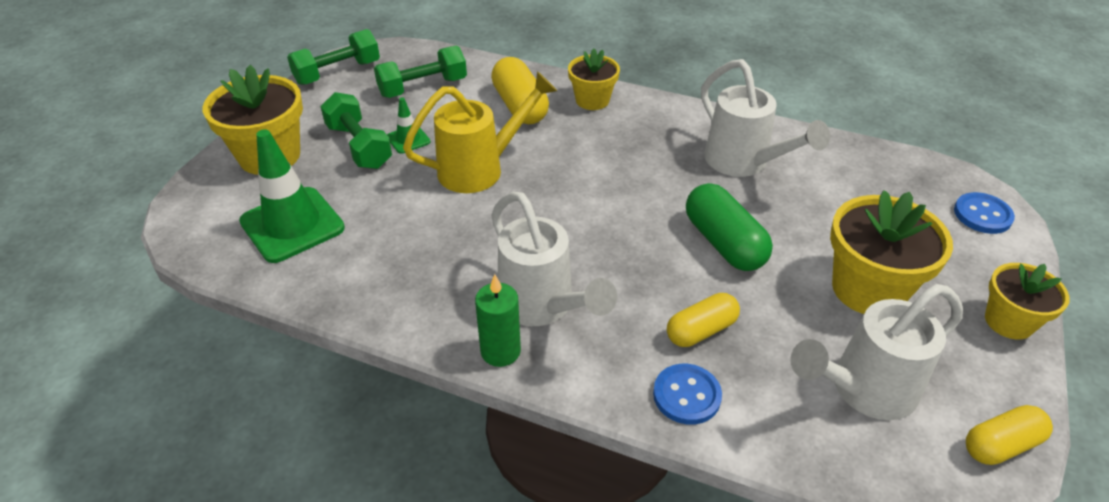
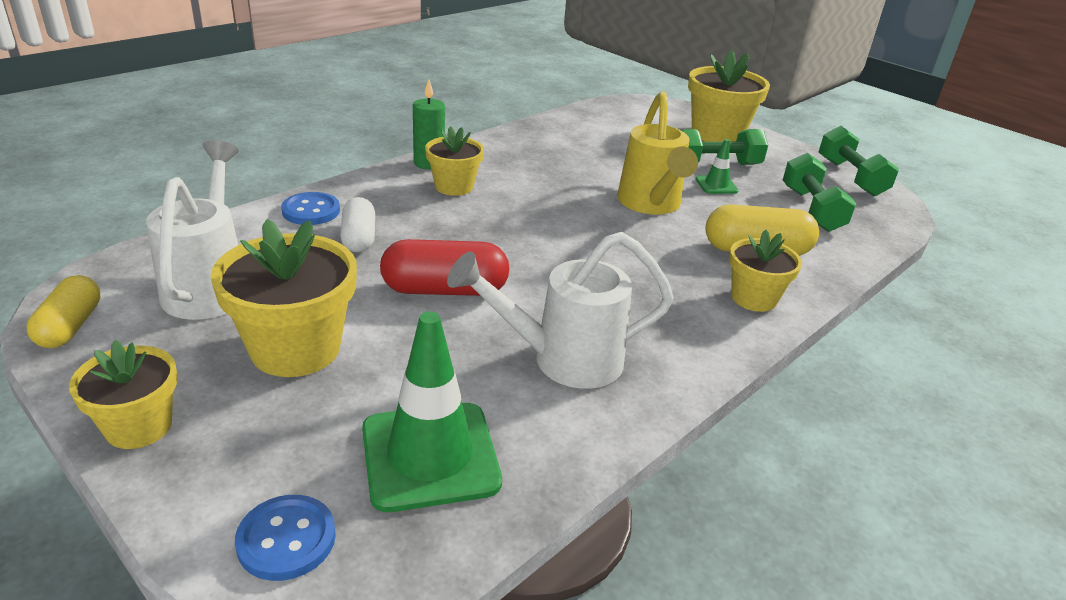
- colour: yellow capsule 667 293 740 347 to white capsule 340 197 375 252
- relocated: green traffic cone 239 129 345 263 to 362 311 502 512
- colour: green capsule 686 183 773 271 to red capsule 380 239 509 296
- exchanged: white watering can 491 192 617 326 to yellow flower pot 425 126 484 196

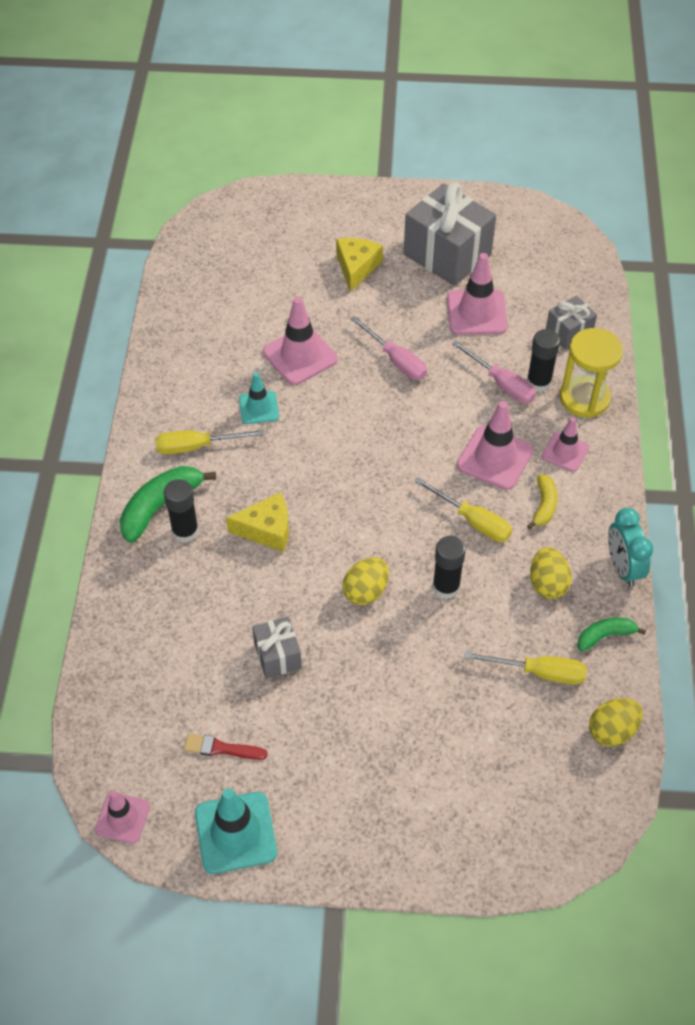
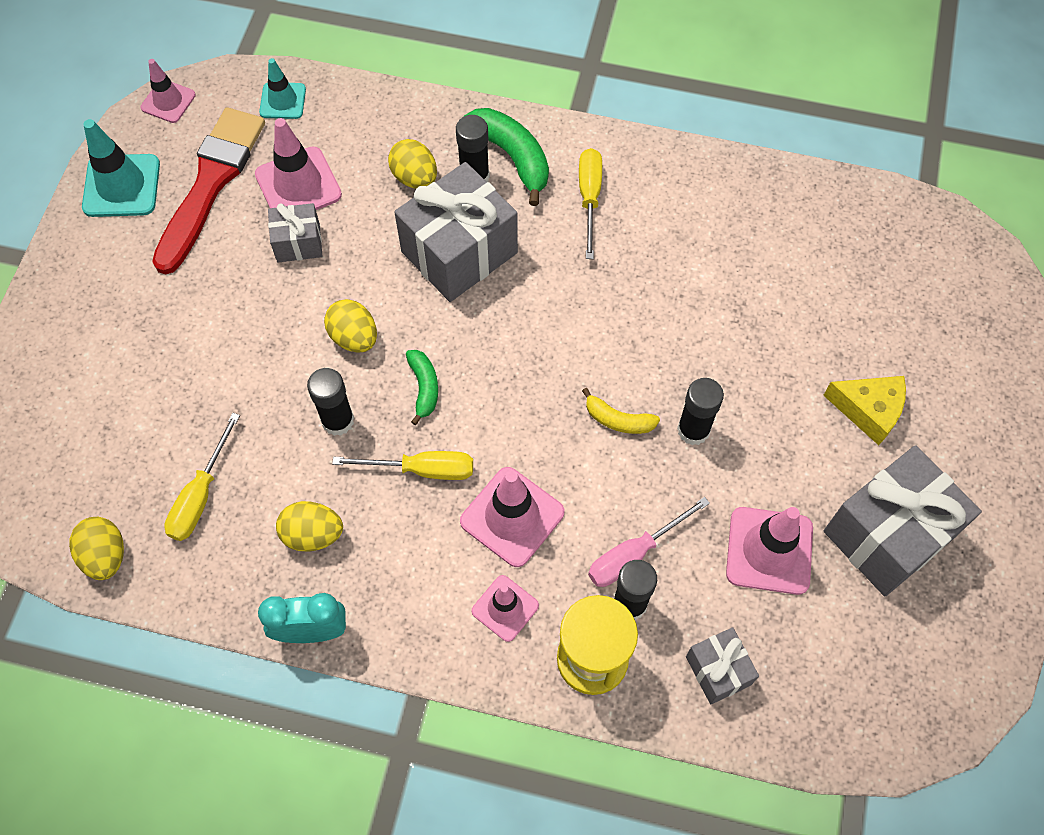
- size: red brush 184 733 268 760 = 152 107 265 274 x2.38
- relocated: pink traffic cone 263 297 338 385 to 255 118 342 210
- relocated: turquoise traffic cone 239 372 279 424 to 259 58 306 119
- spun: yellow screwdriver 414 477 512 542 = 332 451 473 480 135 degrees counterclockwise
- appeared: yellow egg 388 139 437 189
- exchanged: yellow cheese 226 493 289 552 to grey gift 394 162 518 302
- relocated: green banana 577 618 646 652 to 406 350 438 425
- relocated: yellow banana 527 474 557 530 to 582 388 660 434
- exchanged: pink screwdriver 351 316 427 380 to black glue stick 677 378 724 445

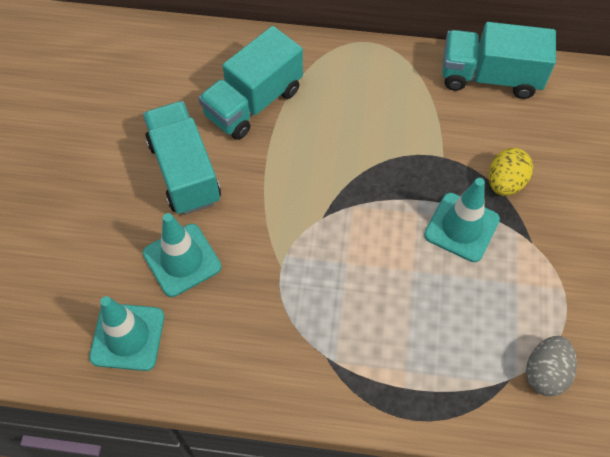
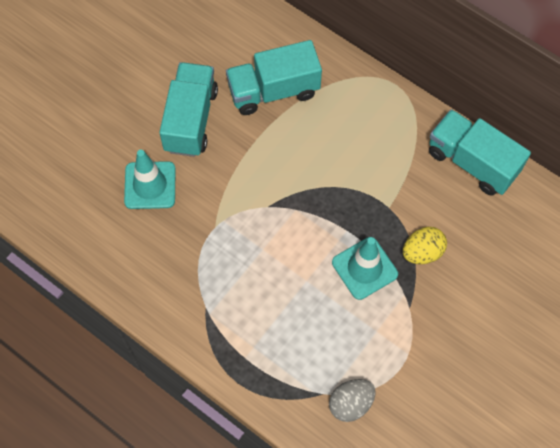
- missing: turquoise traffic cone 89 296 164 371

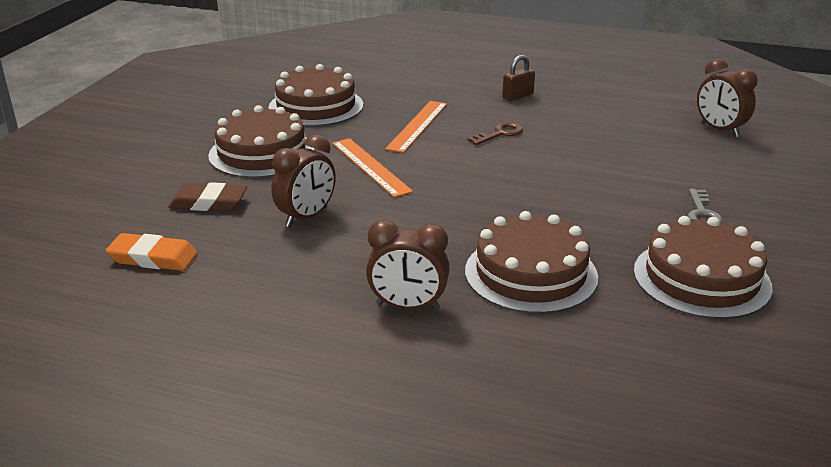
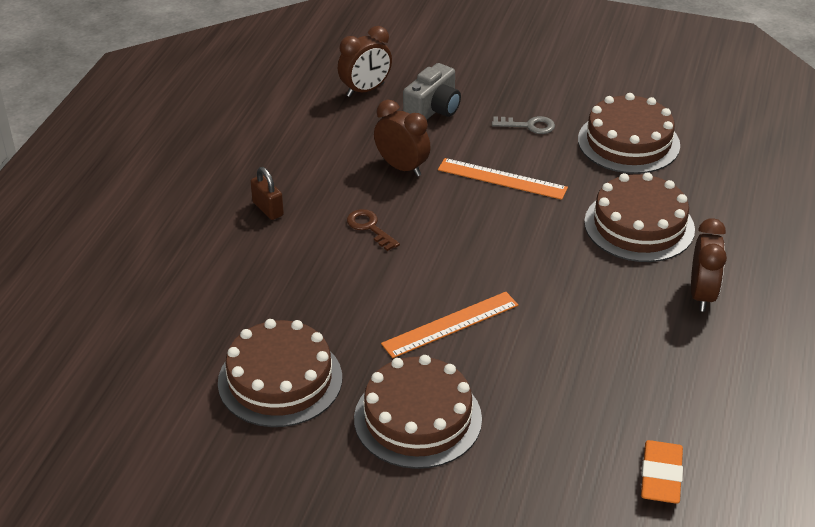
- relocated: brown clock 271 134 336 227 to 374 100 431 177
- appeared: grey camera 403 63 461 120
- relocated: orange ruler 385 101 447 153 to 438 158 568 200
- missing: brown eraser 168 182 247 211

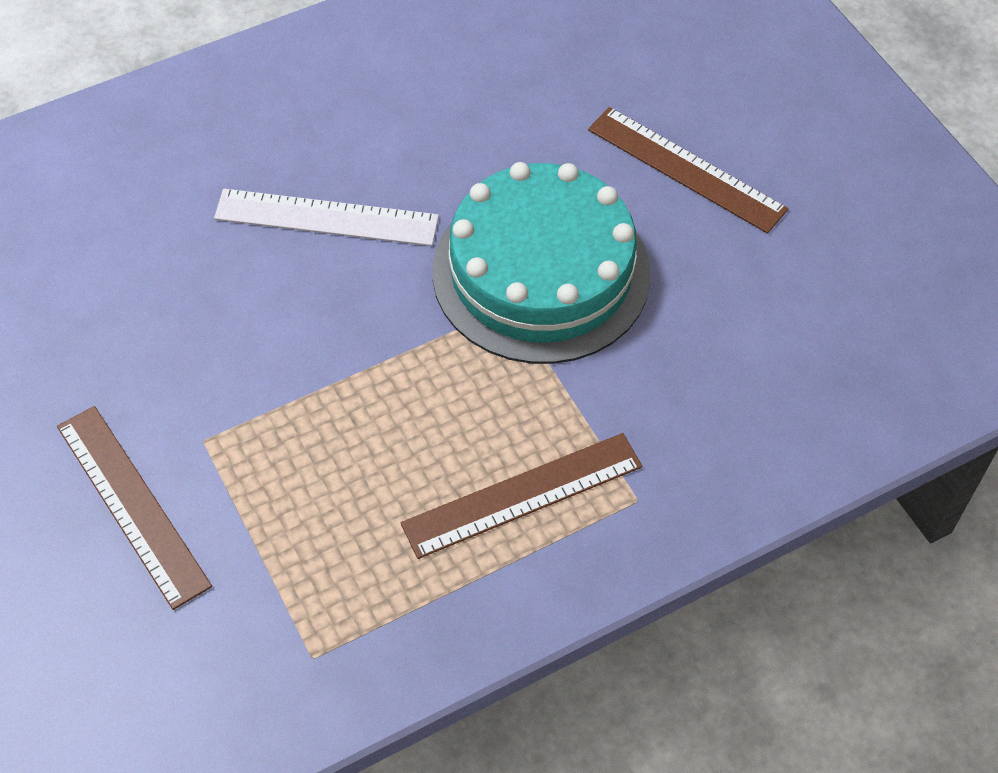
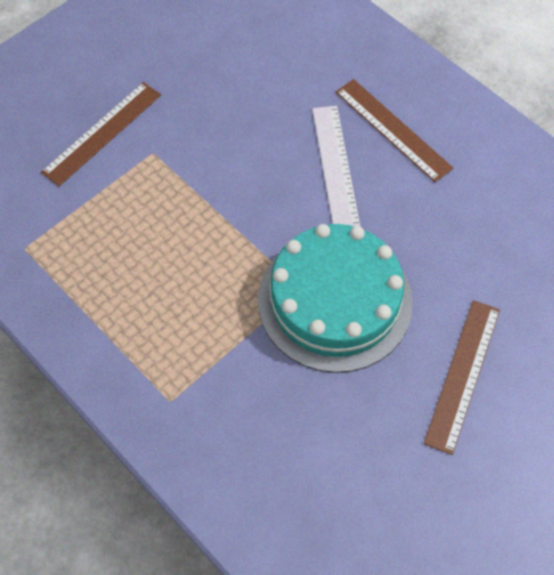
- relocated: brown ruler 401 433 642 559 to 336 79 453 182

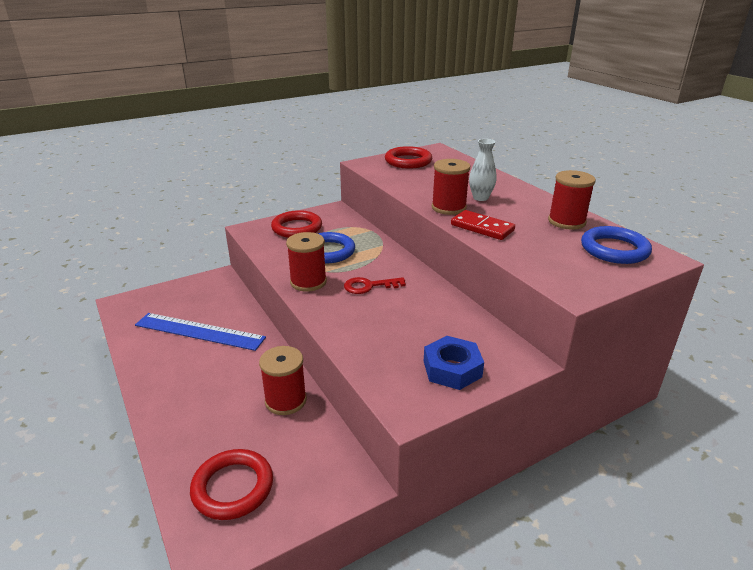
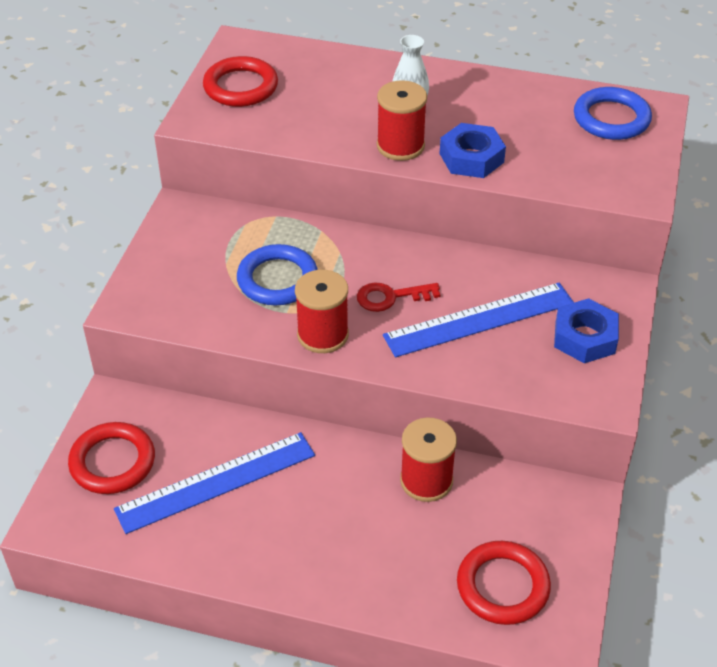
- relocated: red ring 271 210 322 238 to 68 422 155 494
- spun: red key 344 277 406 294 = 357 282 440 312 45 degrees clockwise
- appeared: blue ruler 383 283 574 357
- exchanged: red domino 451 210 515 240 to blue nut 440 123 506 178
- missing: red spool 548 170 596 230

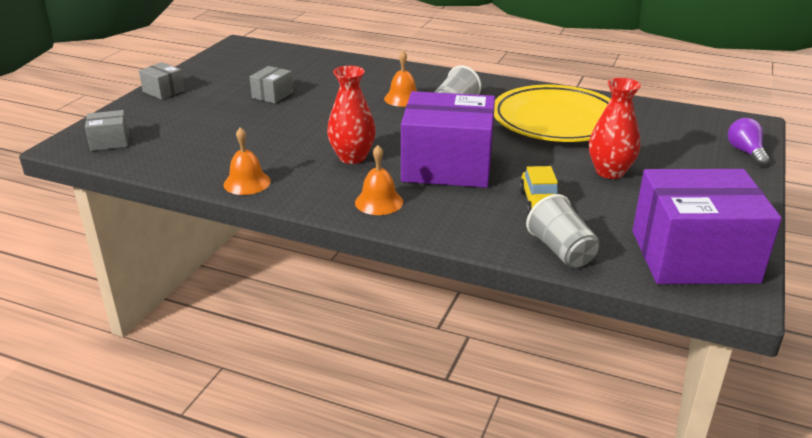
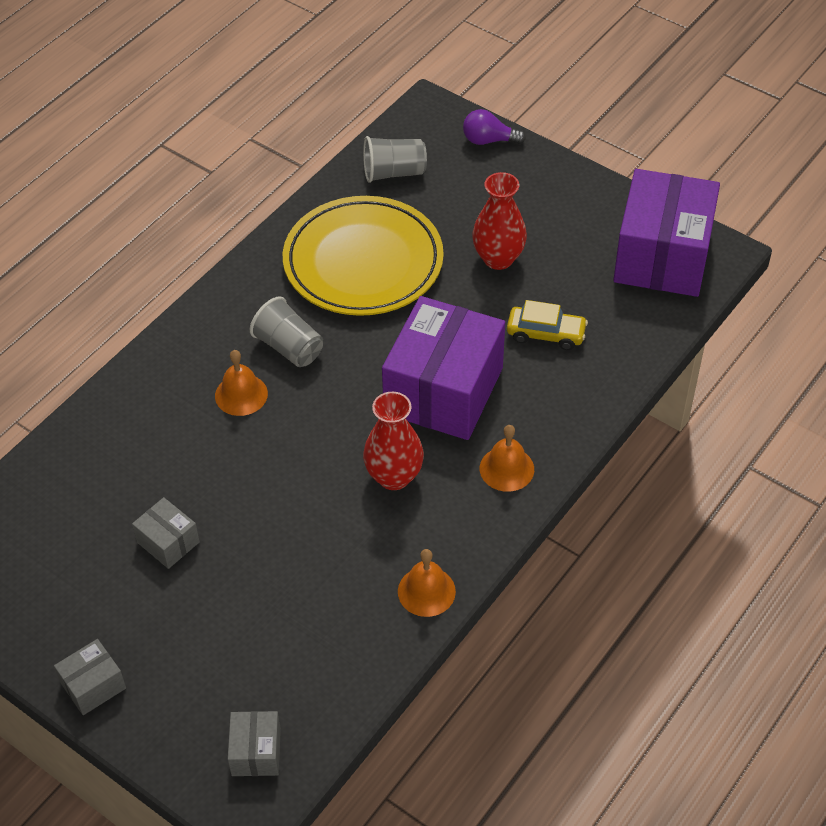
- relocated: grey cup 526 194 600 268 to 363 136 427 183

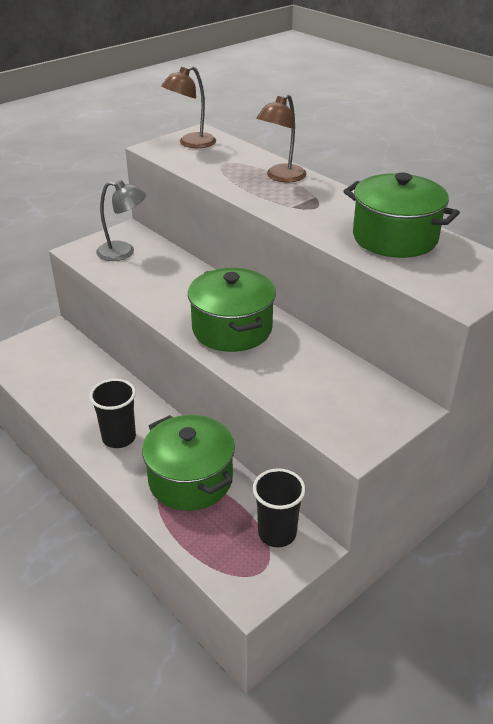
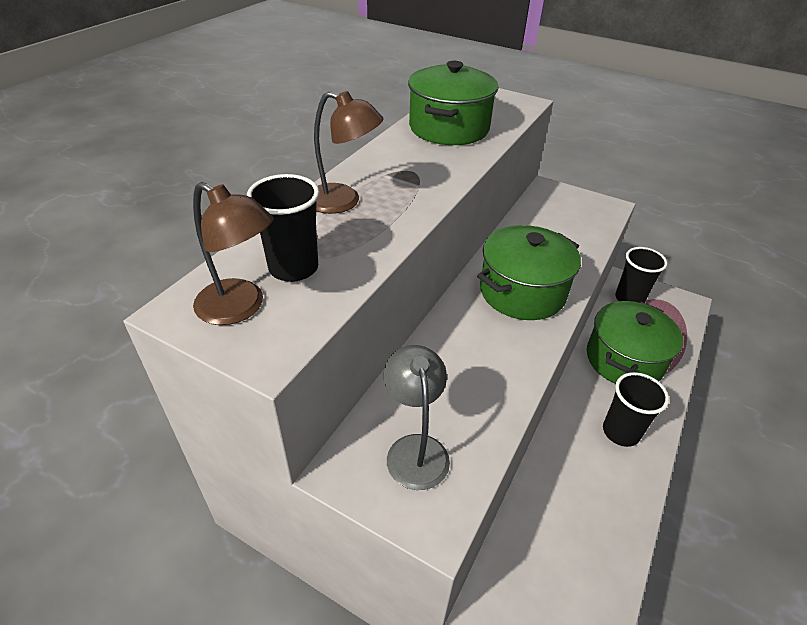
- appeared: black cup 247 174 319 282

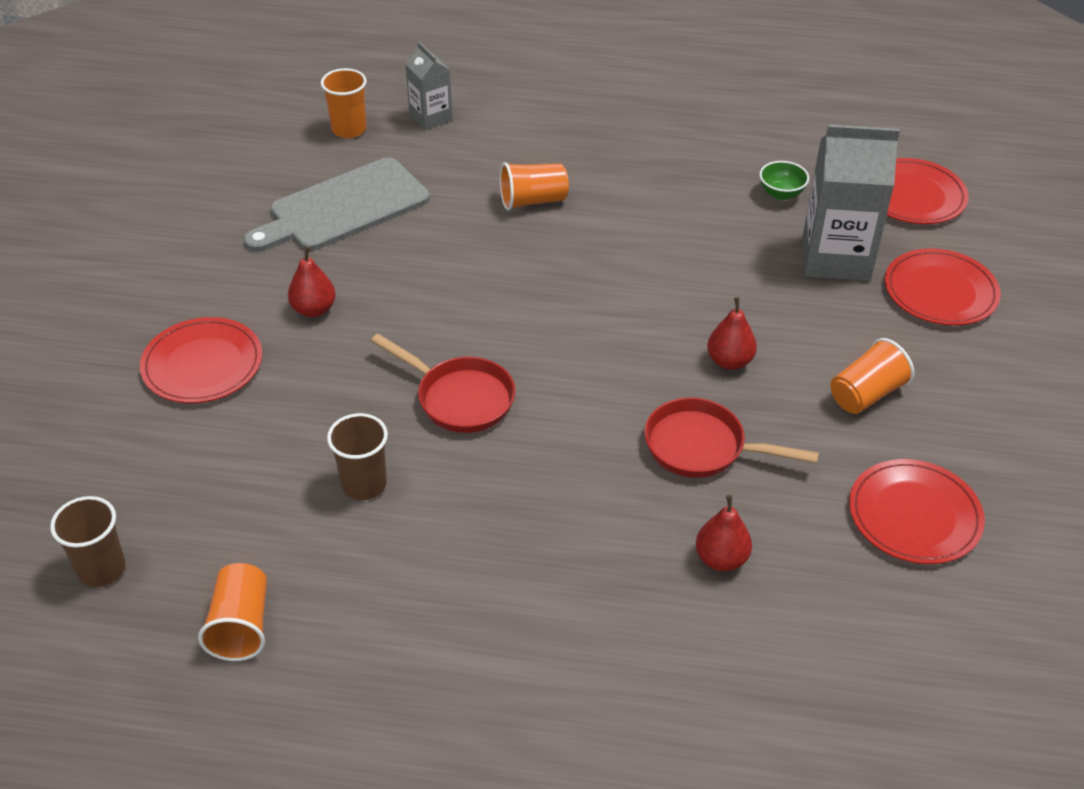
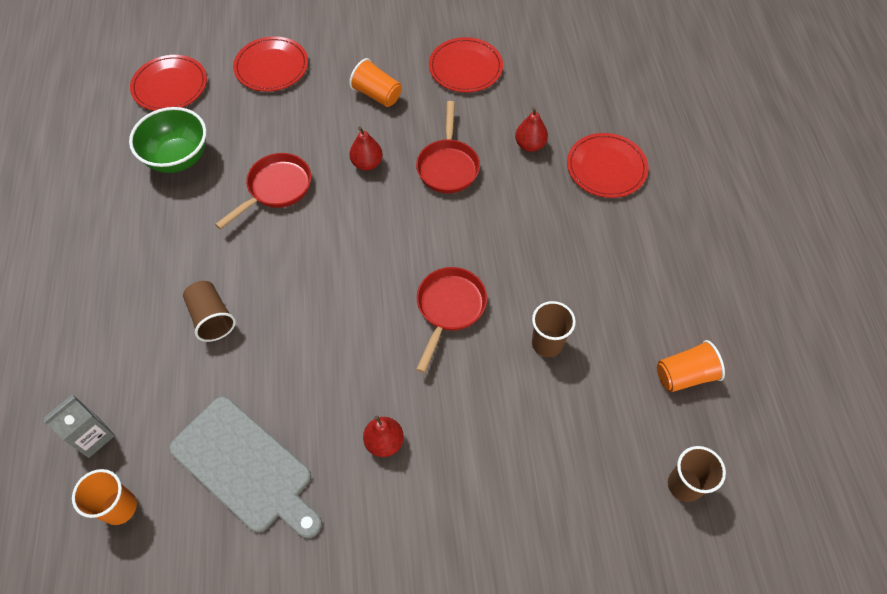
- size: green bowl 759 161 809 200 = 129 107 207 173 x1.97
- colour: orange cup 500 162 569 211 to brown cup 183 281 236 342
- appeared: red pan 215 153 311 229
- relocated: red plate 140 317 262 403 to 567 133 648 198
- missing: grey carton 803 124 900 281

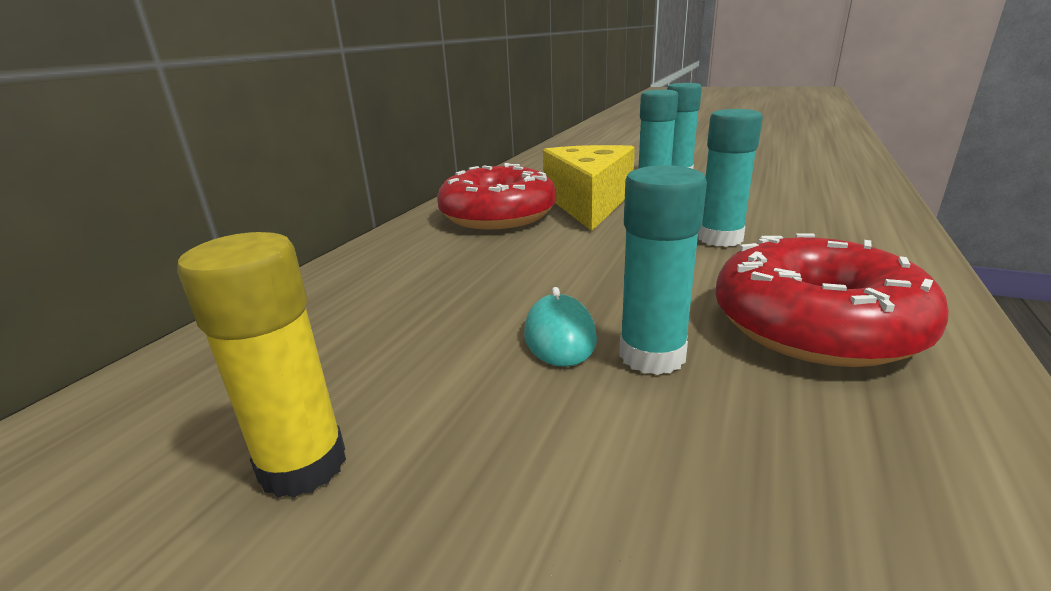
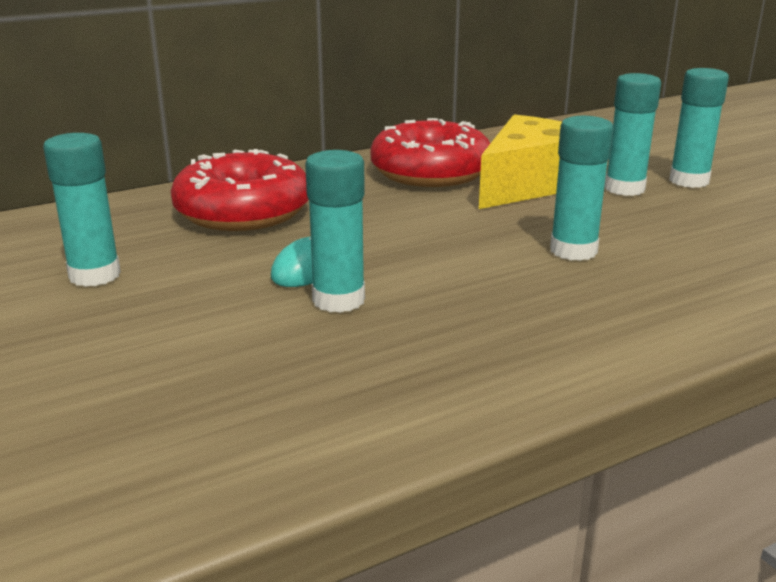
- colour: yellow glue stick 177 232 346 498 to turquoise glue stick 43 133 121 287
- relocated: red donut 715 233 949 367 to 171 149 309 231

